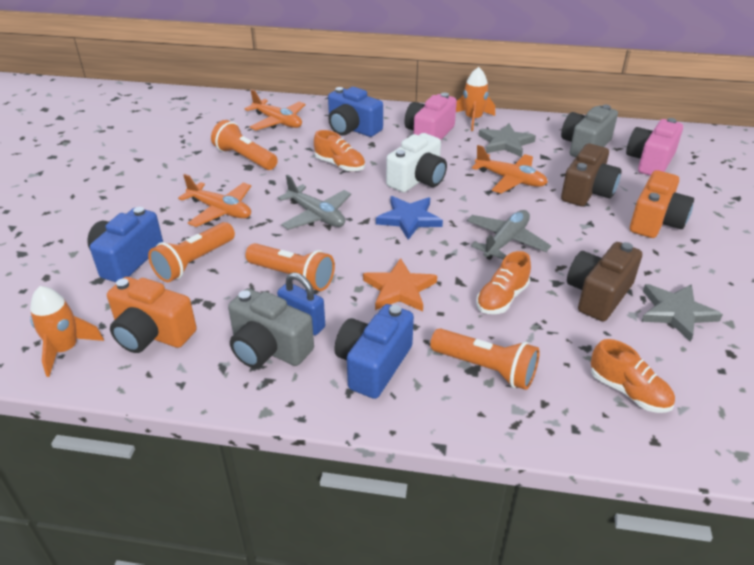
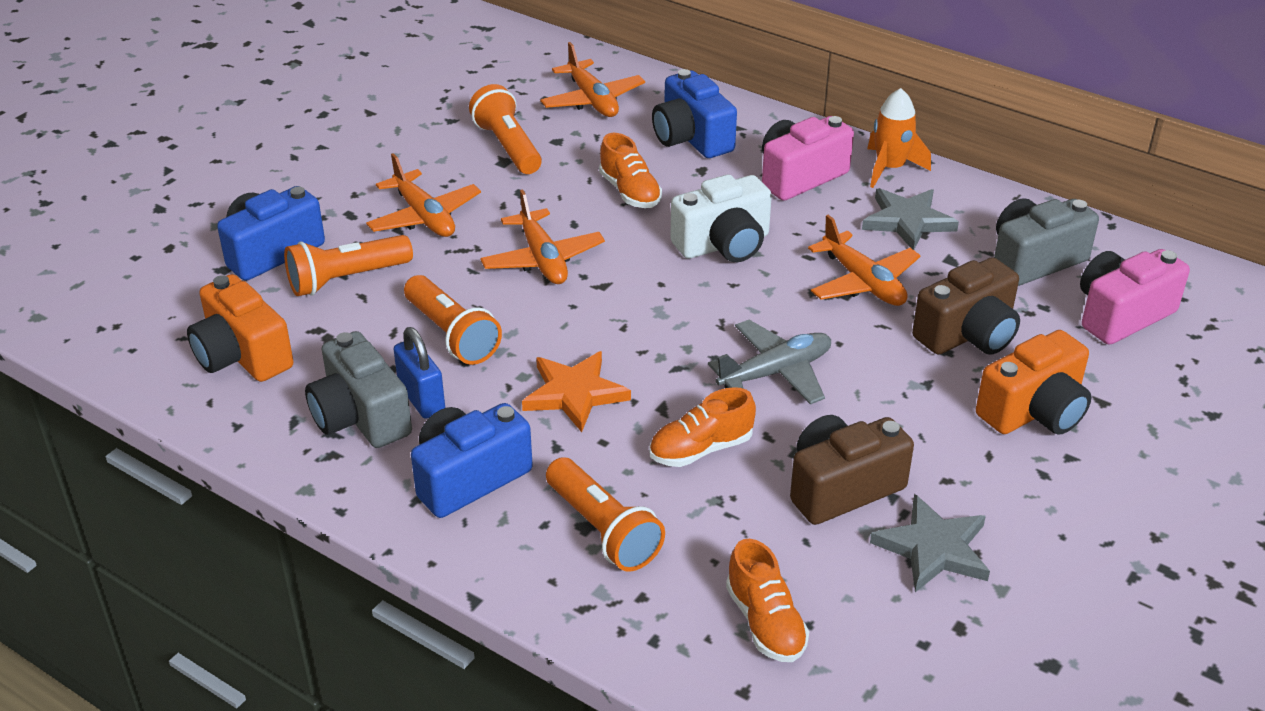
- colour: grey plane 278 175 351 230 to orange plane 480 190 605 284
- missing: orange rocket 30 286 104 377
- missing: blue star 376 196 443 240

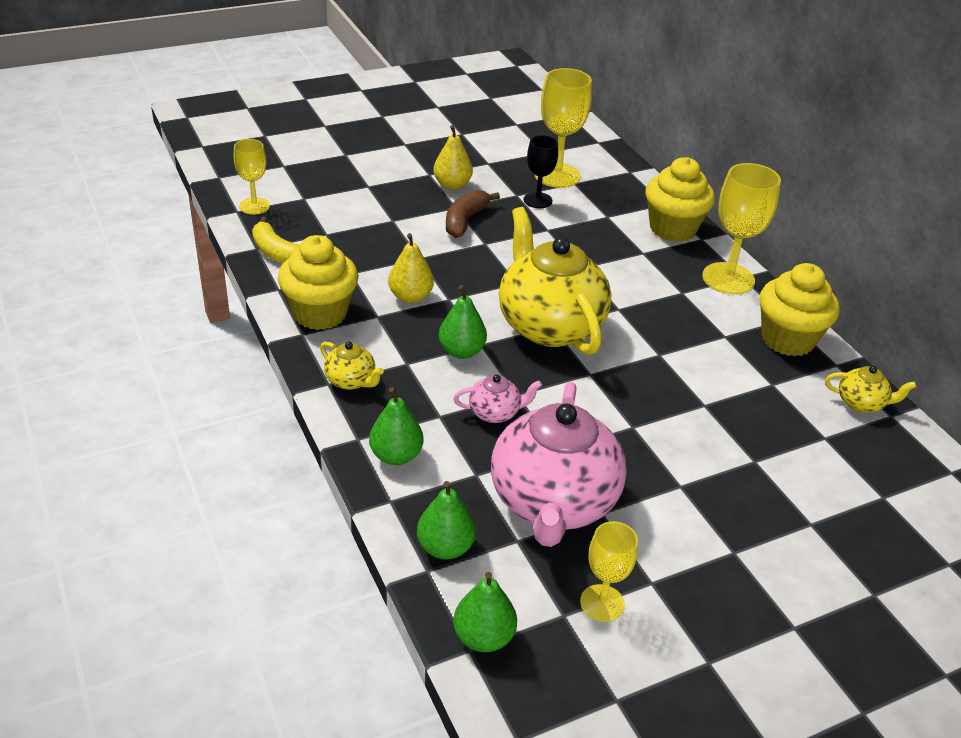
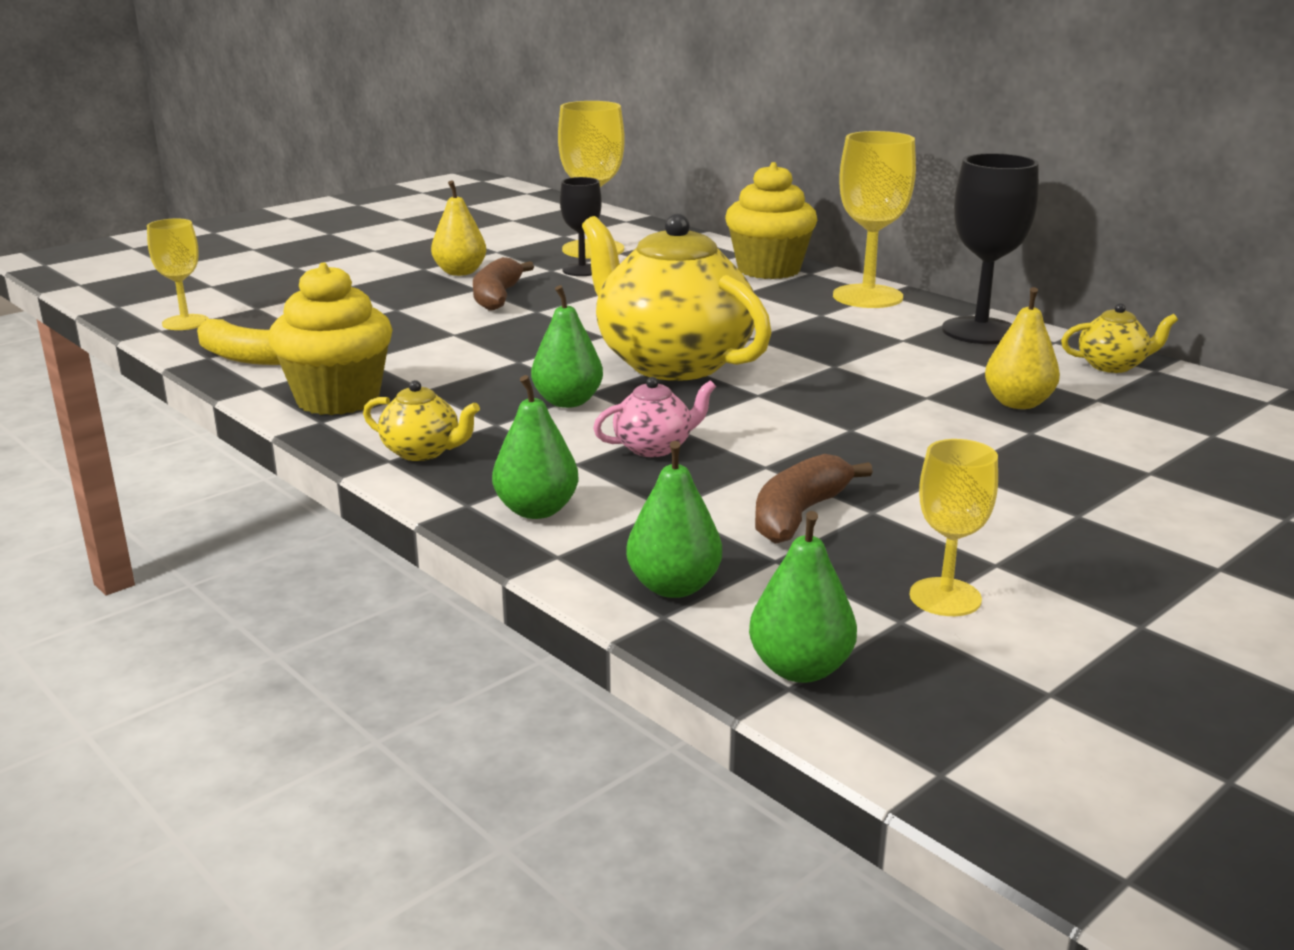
- exchanged: pink teapot 491 382 627 547 to brown banana 755 454 873 544
- exchanged: yellow cupcake 759 263 840 357 to black goblet 942 153 1039 344
- relocated: yellow pear 388 233 434 303 to 985 287 1060 409

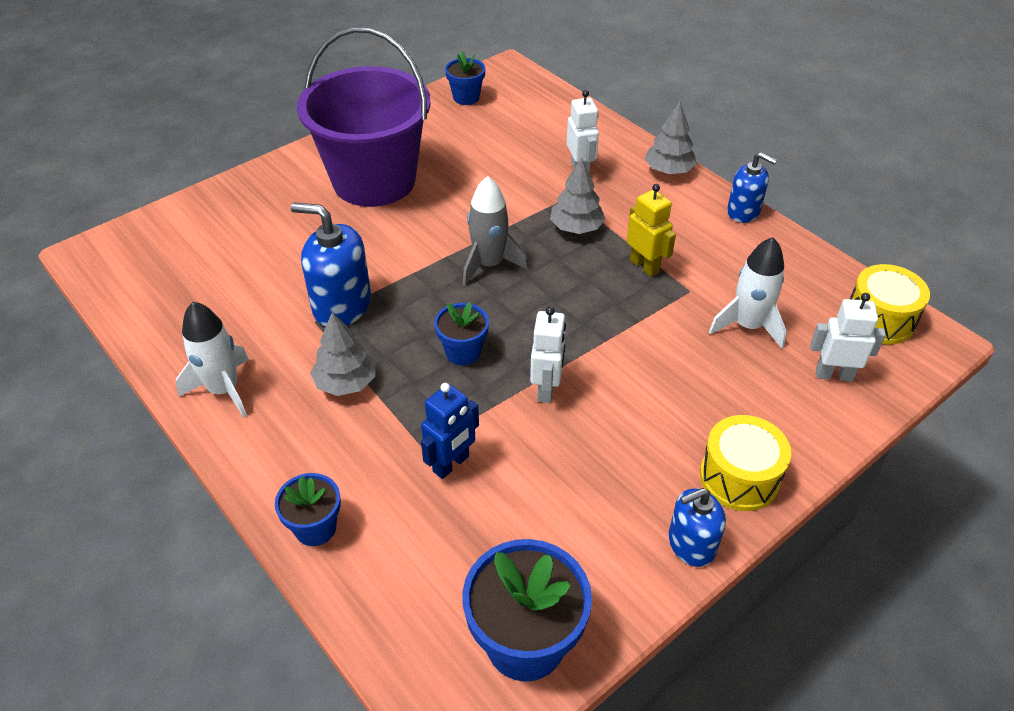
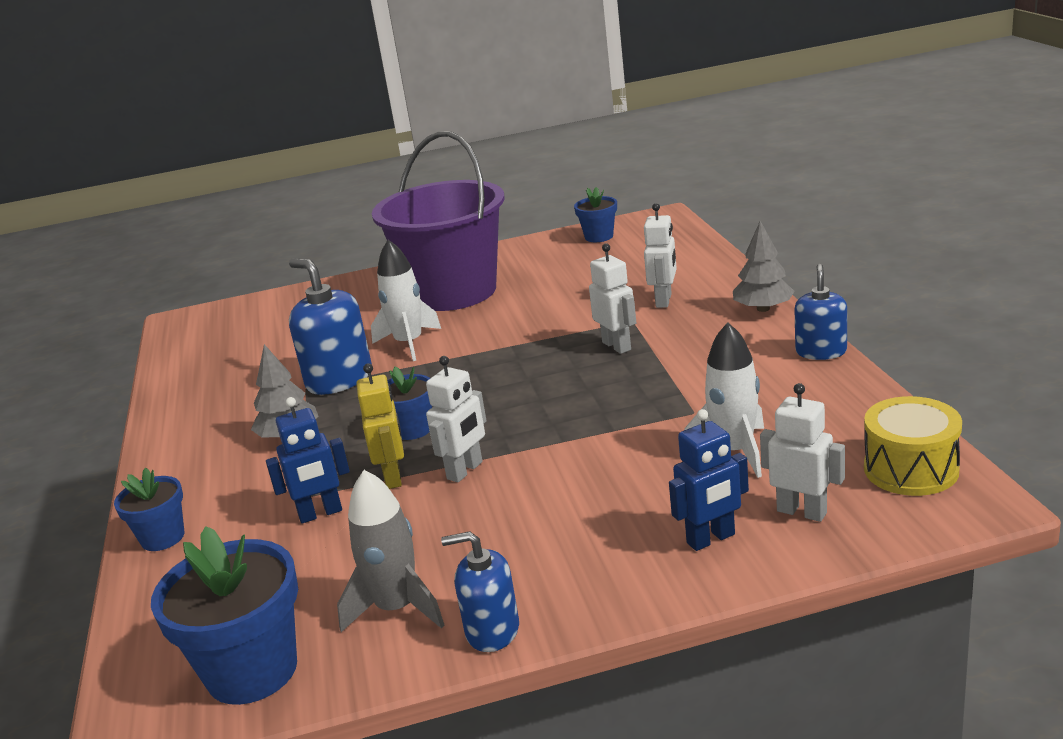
- relocated: grey rocket 463 176 528 286 to 337 470 445 632
- relocated: yellow robot 627 184 676 277 to 357 363 404 489
- relocated: white rocket 176 302 249 418 to 371 240 441 361
- exchanged: grey tree 550 157 606 234 to white robot 589 243 636 354
- appeared: blue robot 669 409 749 551
- spun: blue soap dispenser 727 152 777 223 = 794 264 847 360 135 degrees counterclockwise
- missing: yellow drum 700 415 791 511

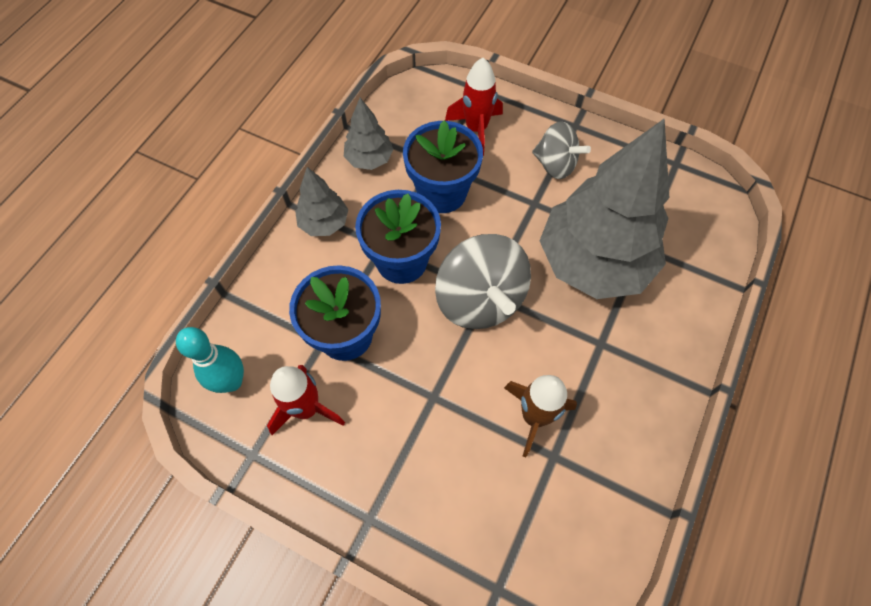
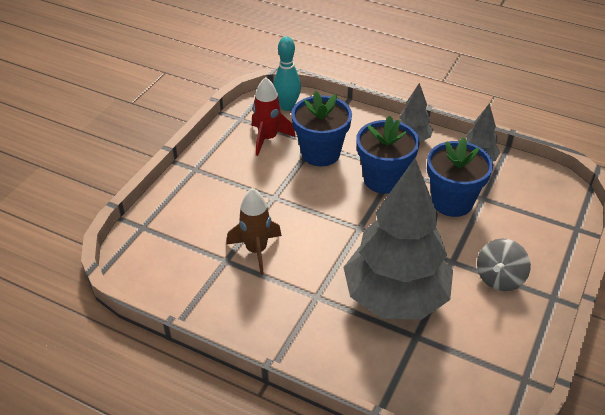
- missing: grey spinning top 435 234 531 329
- missing: red rocket 445 58 503 156

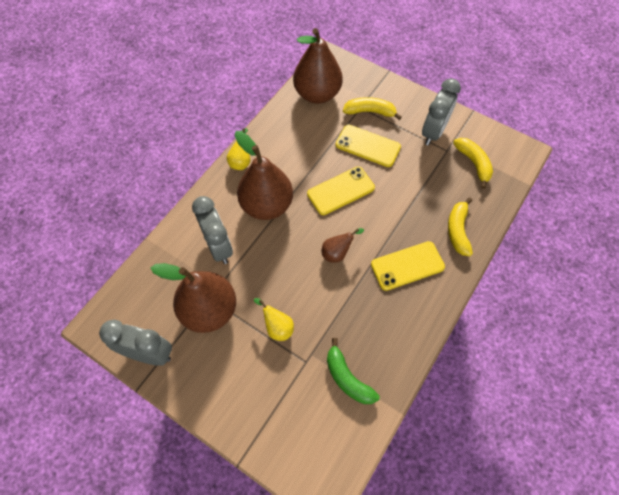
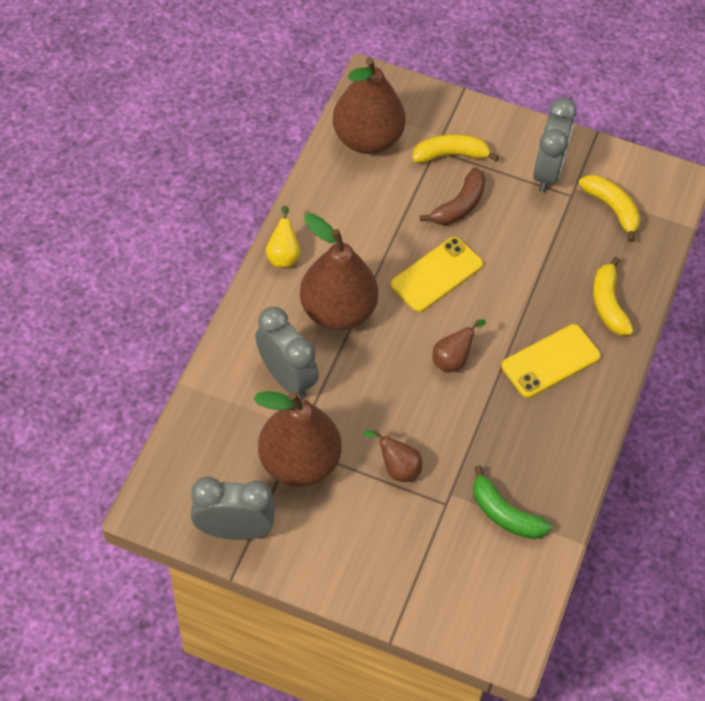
- colour: yellow pear 254 298 294 341 to brown pear 363 430 422 482
- exchanged: yellow phone 336 125 401 167 to brown banana 420 167 486 225

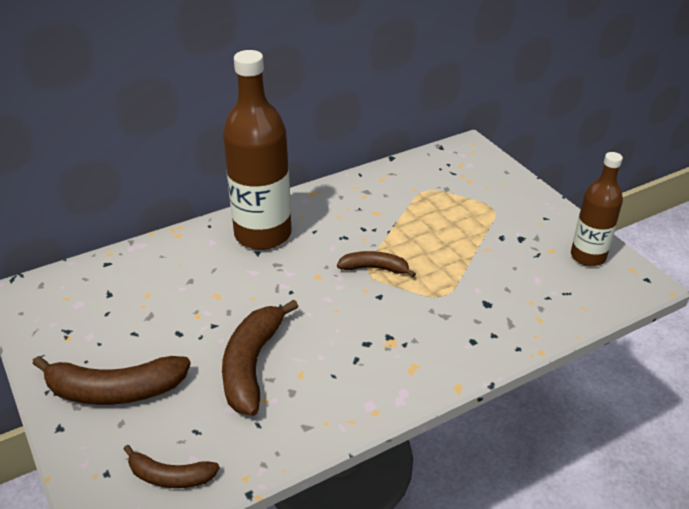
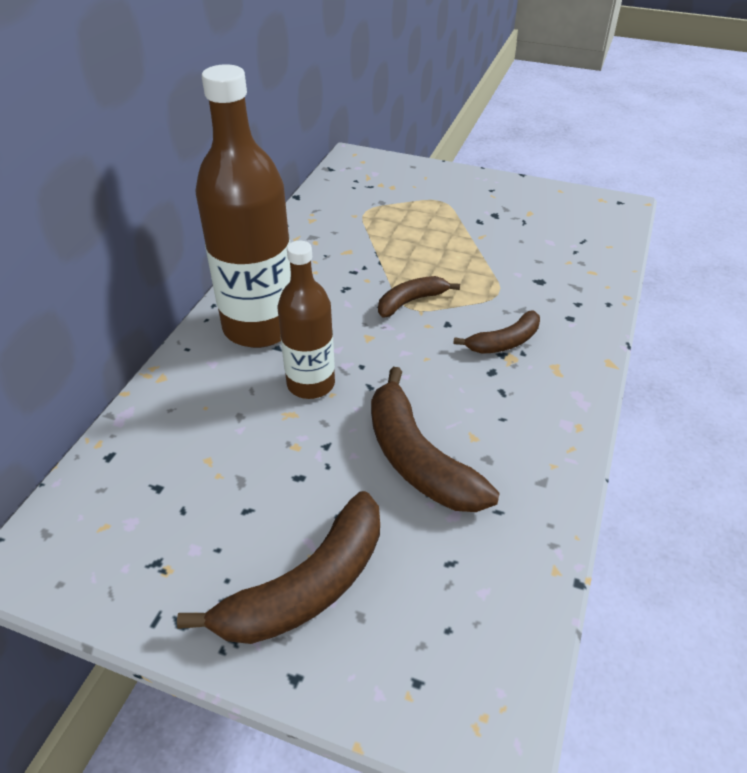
- relocated: brown bottle 571 152 623 266 to 278 241 335 399
- relocated: brown banana 124 445 220 488 to 453 310 540 354

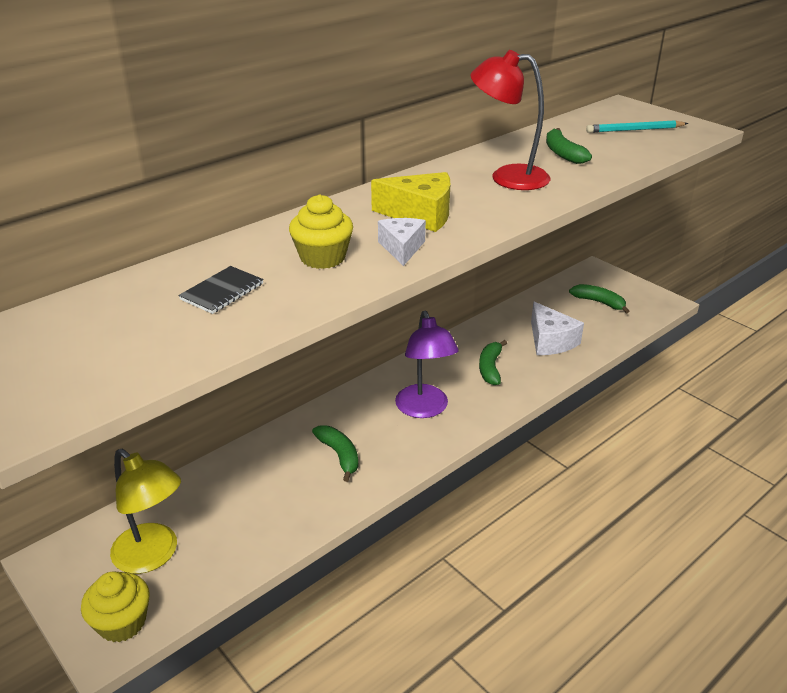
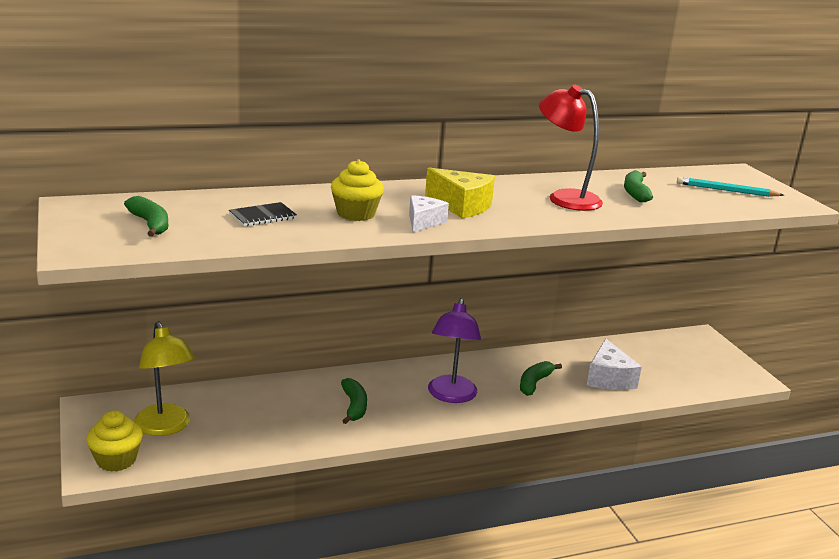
- relocated: green banana 569 284 629 313 to 124 196 168 237

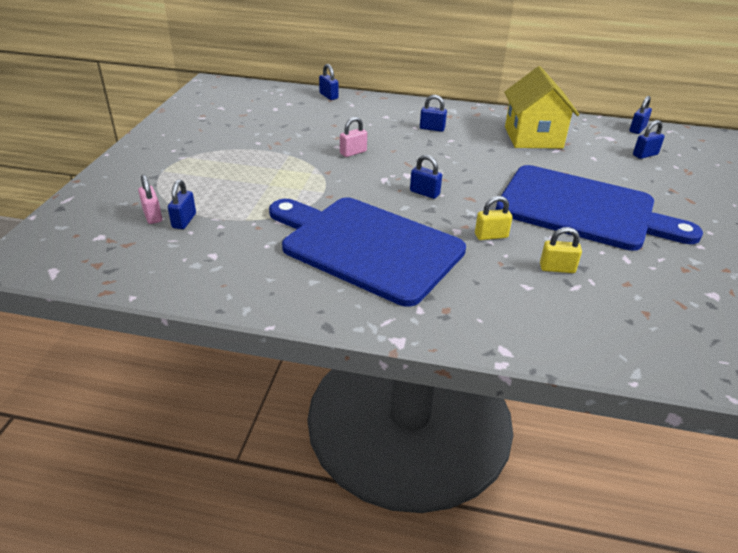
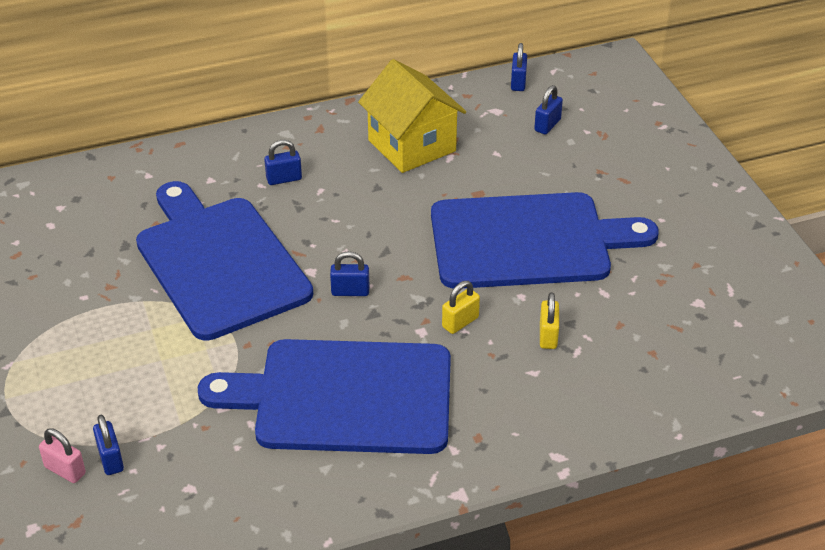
- exchanged: pink padlock 340 117 367 157 to blue cutting board 136 181 313 341
- spun: yellow padlock 540 227 582 273 = 540 292 559 349 60 degrees counterclockwise
- missing: blue padlock 319 64 338 100

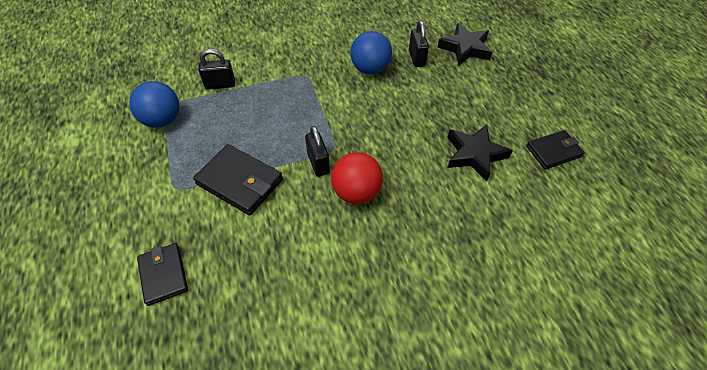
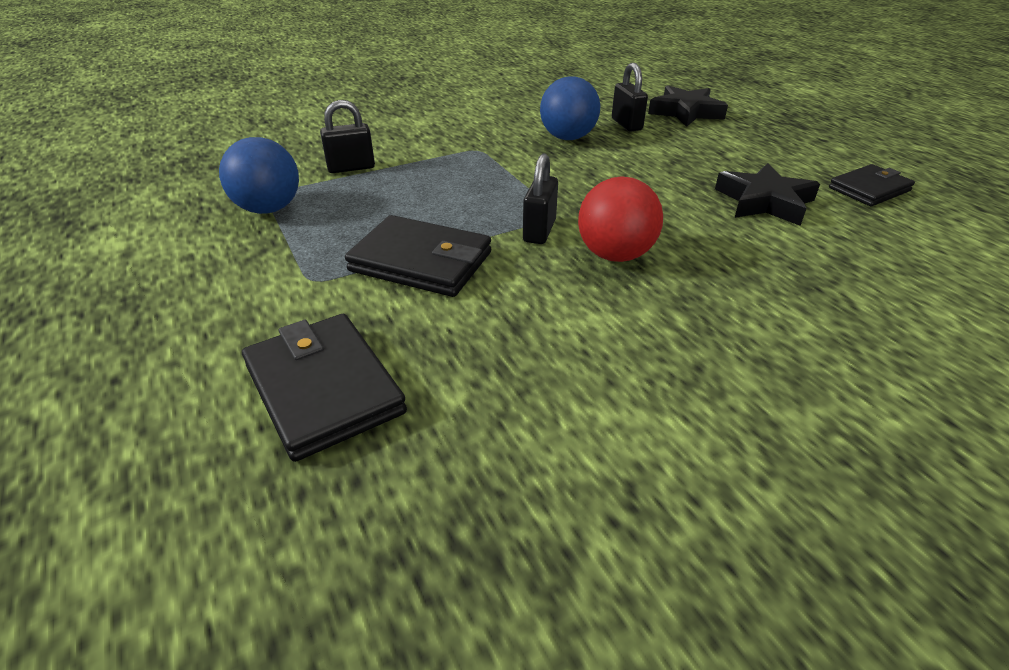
- size: black wallet 137 243 188 306 = 242 314 407 462 x1.51
- spun: black padlock 305 126 330 177 = 523 153 558 244 45 degrees clockwise

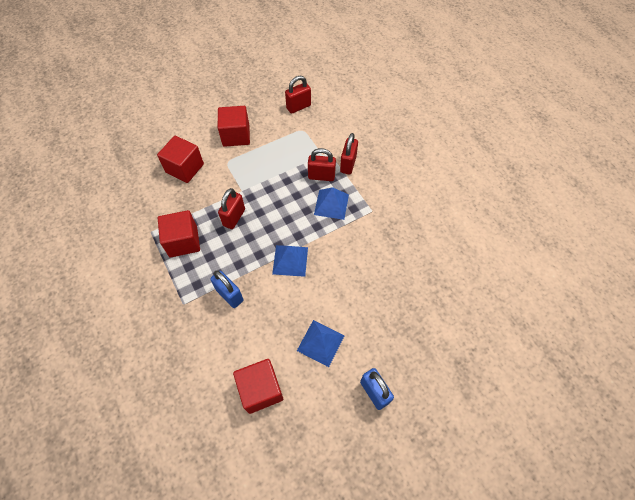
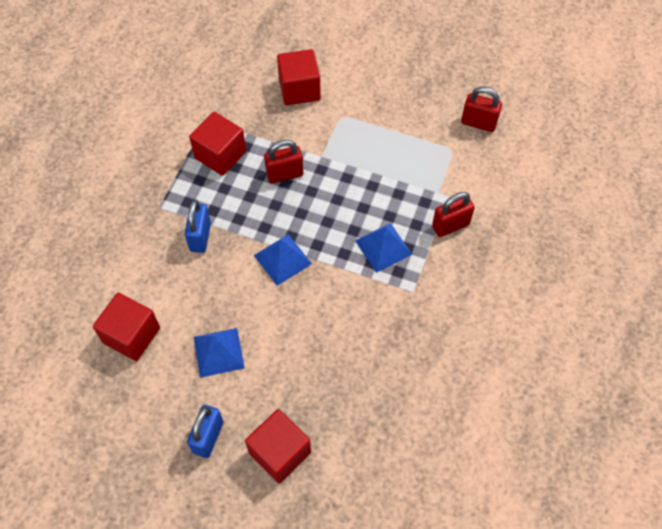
- relocated: red cube 218 106 250 147 to 245 409 311 483
- missing: red padlock 308 148 336 181

